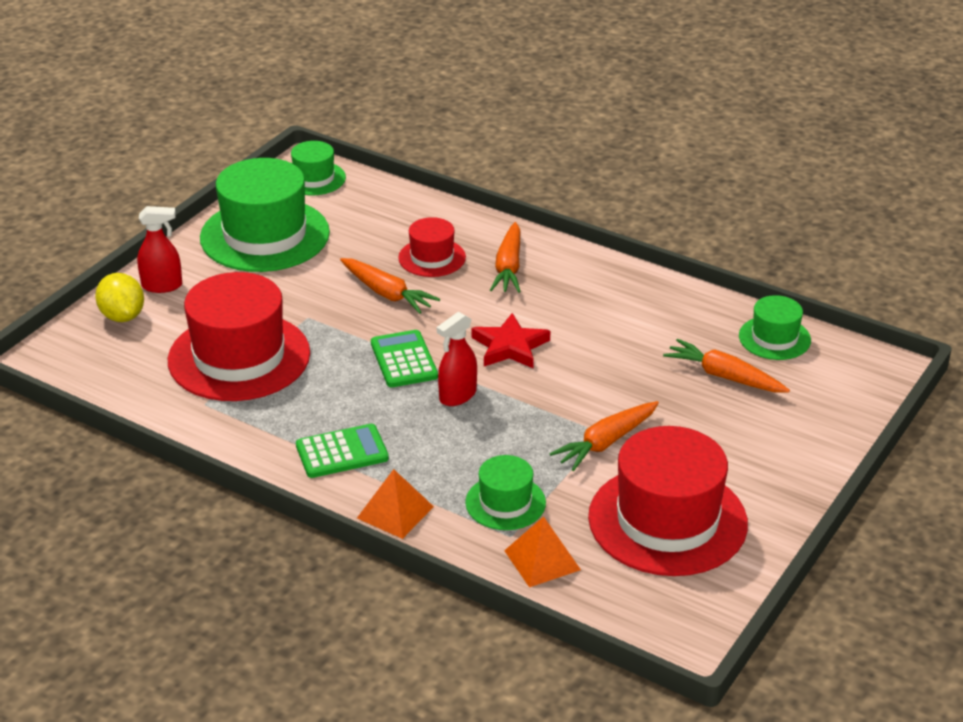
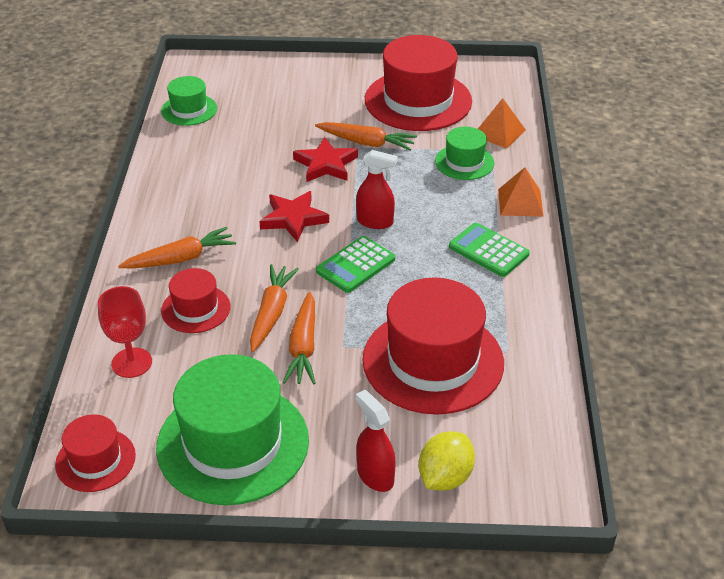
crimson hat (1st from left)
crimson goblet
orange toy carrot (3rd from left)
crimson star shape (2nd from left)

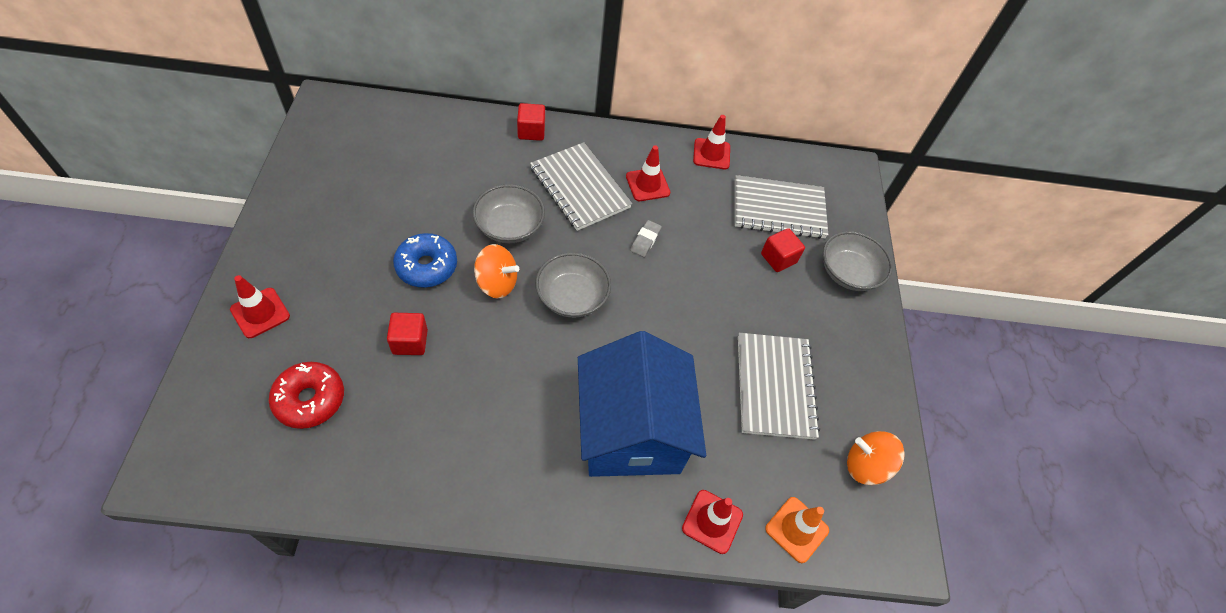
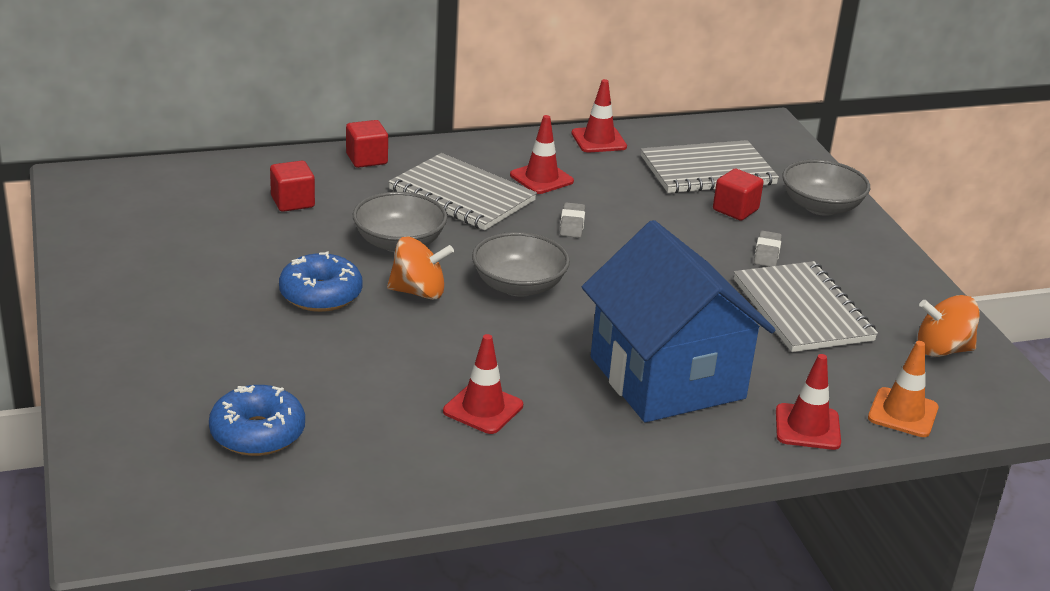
blue donut (1st from left)
crimson block (1st from left)
crimson traffic cone (1st from left)
ash-grey pencil eraser (2nd from left)

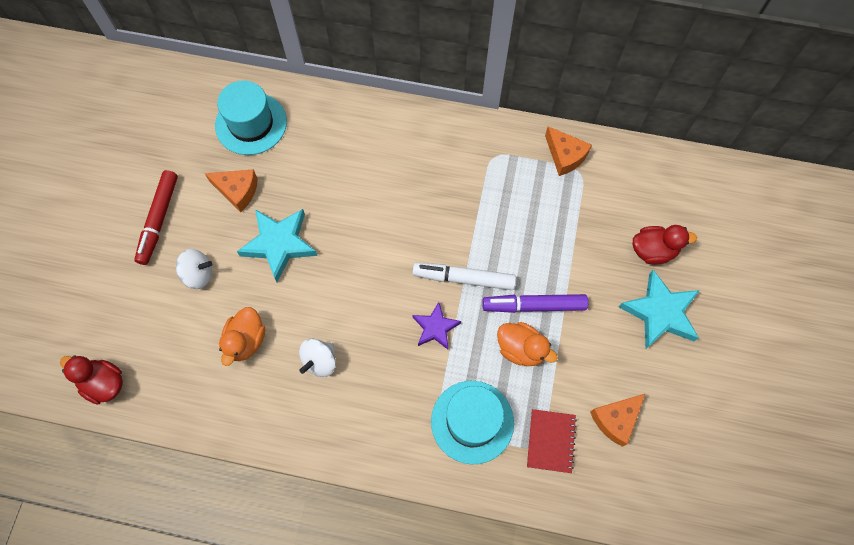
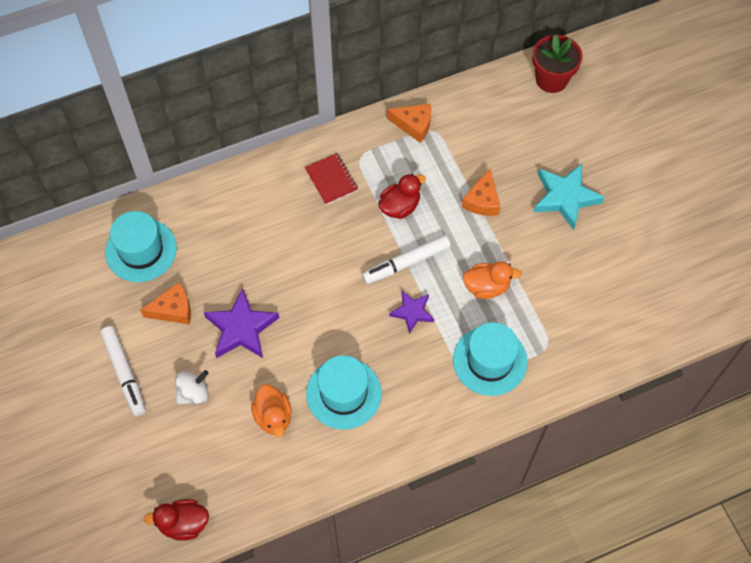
snow-white felt pen (1st from left)
royal purple star shape (1st from left)
crimson exercise book
teal hat (2nd from left)
crimson duck (2nd from left)
orange cheese wedge (3rd from left)
crimson flower pot
royal purple felt pen

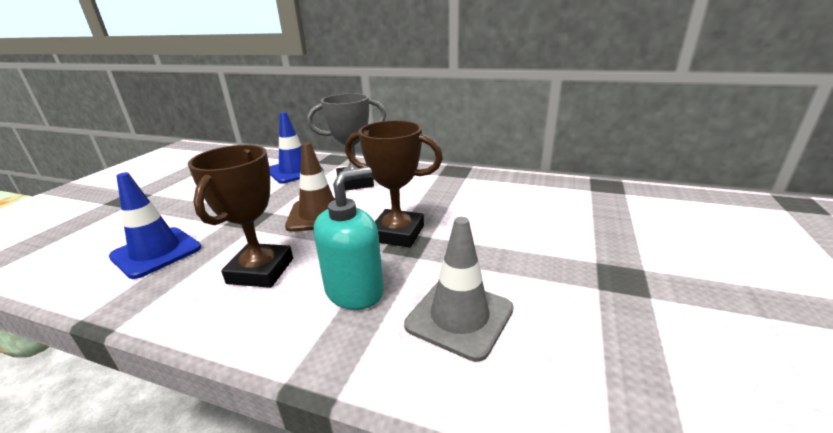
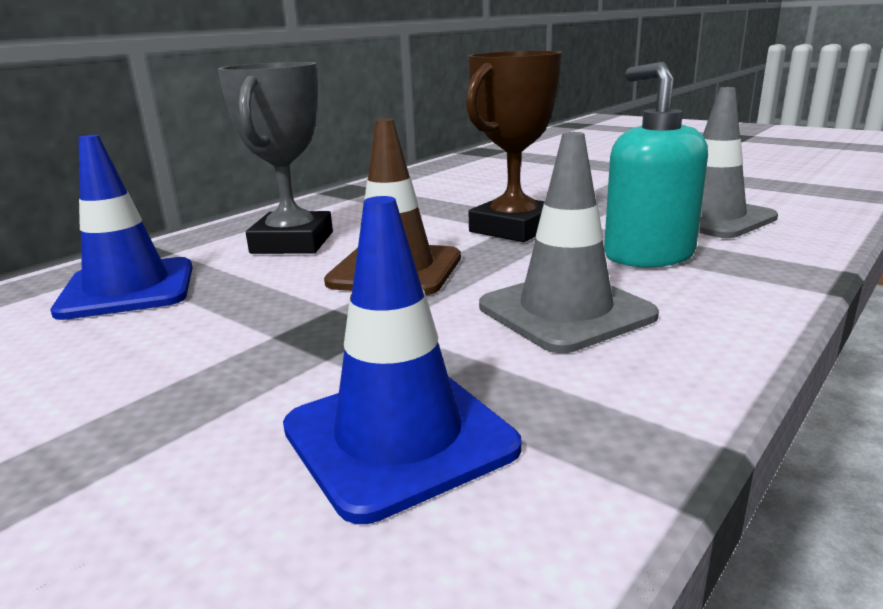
ash-grey traffic cone (1st from left)

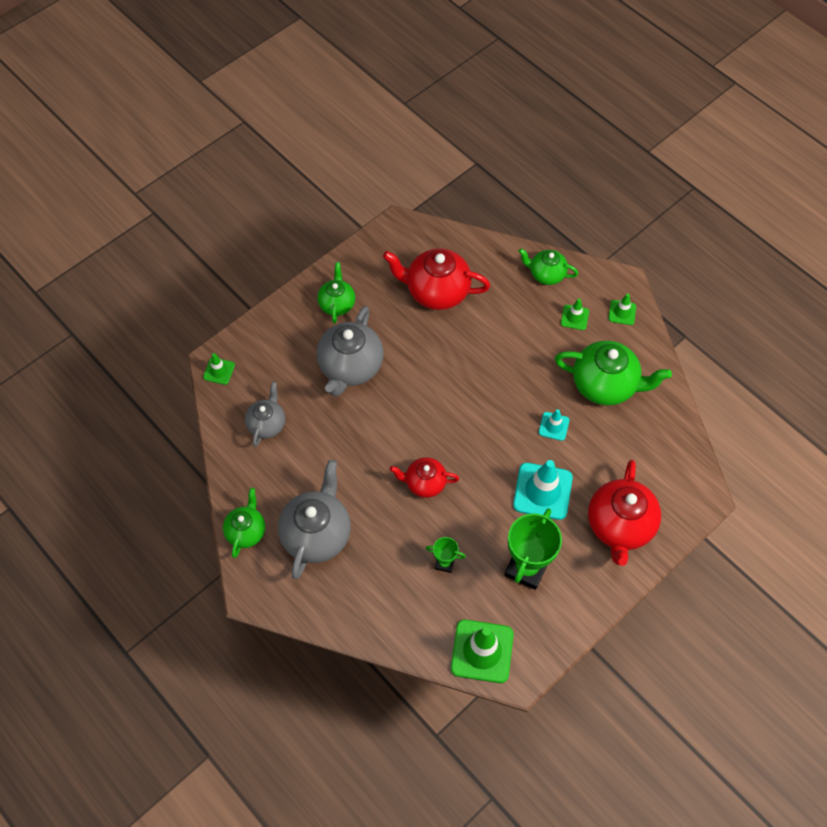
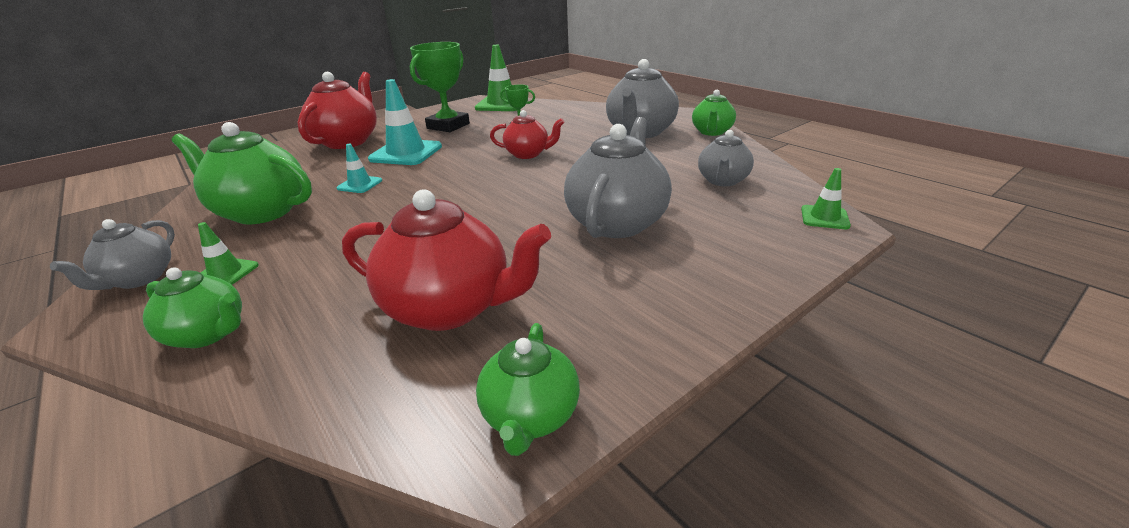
ash-grey tea pot (1st from left)
emerald tea pot (3rd from left)

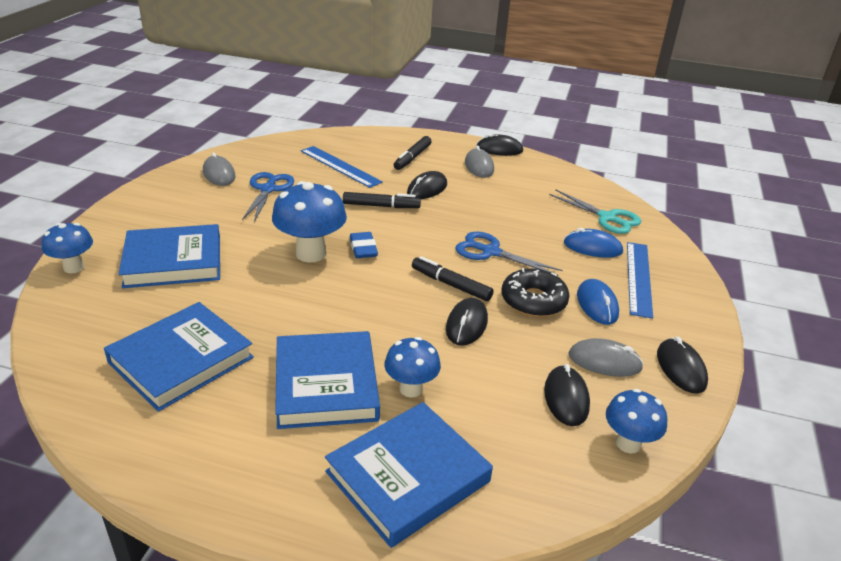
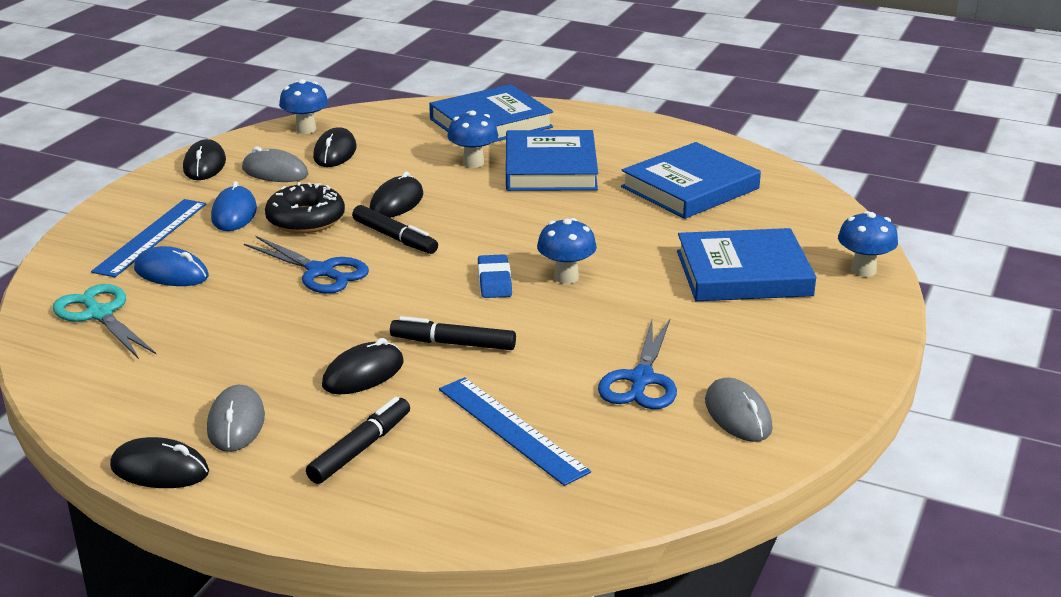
blue toadstool (3rd from left)

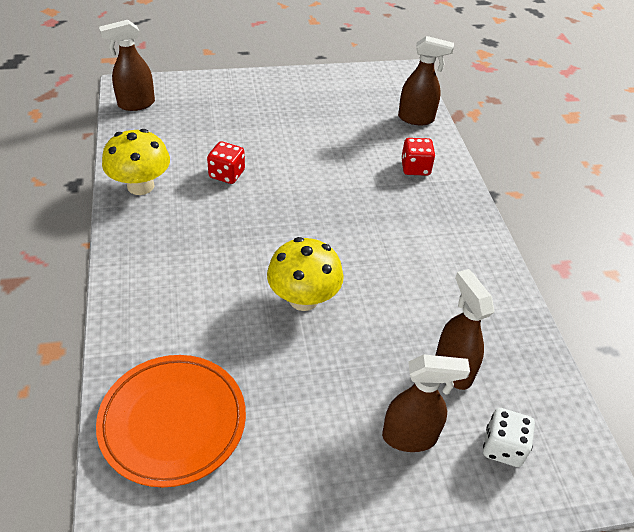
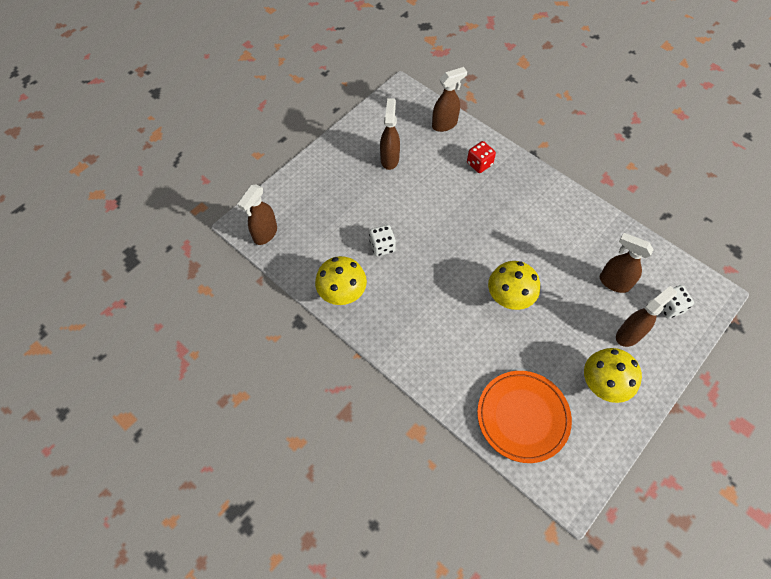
snow-white game die (1st from left)
russet spray cleaner (2nd from left)
bright yellow toadstool (3rd from left)

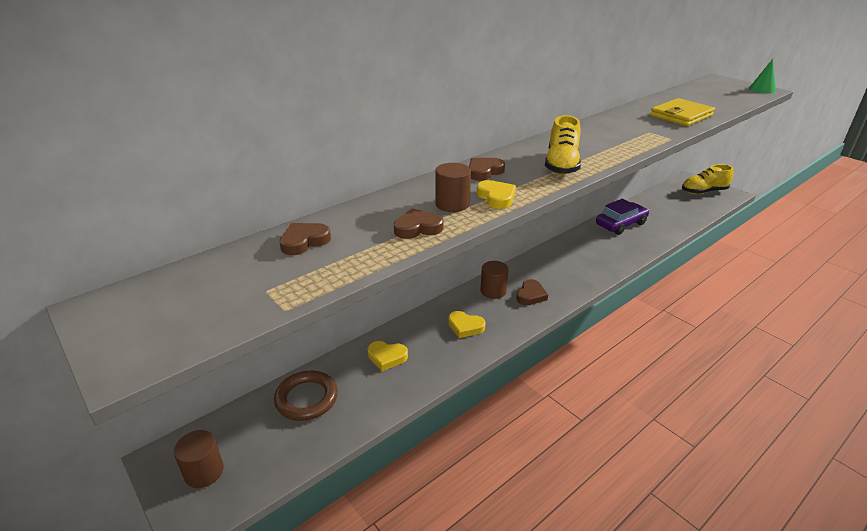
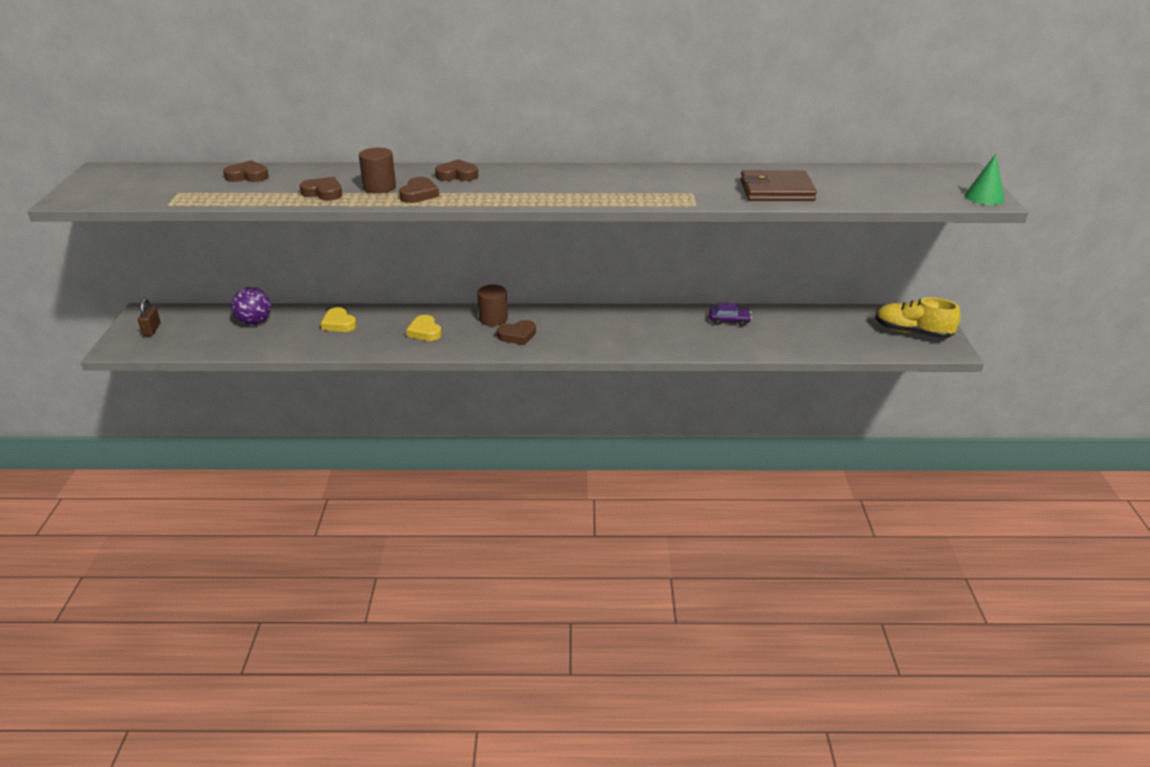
russet lock
royal purple ball
russet love heart (3rd from left)
royal purple car
russet card wallet
bright yellow sneaker (1st from left in the first image)

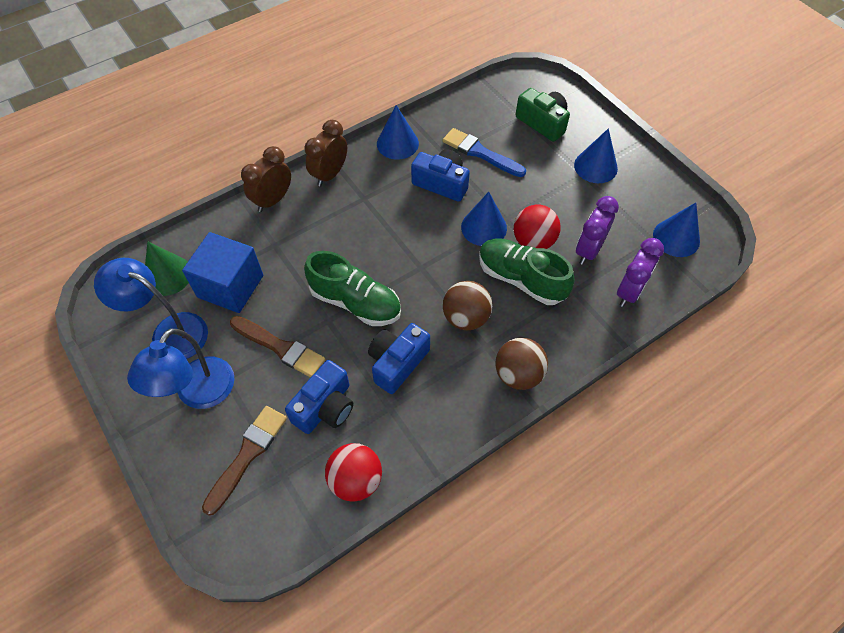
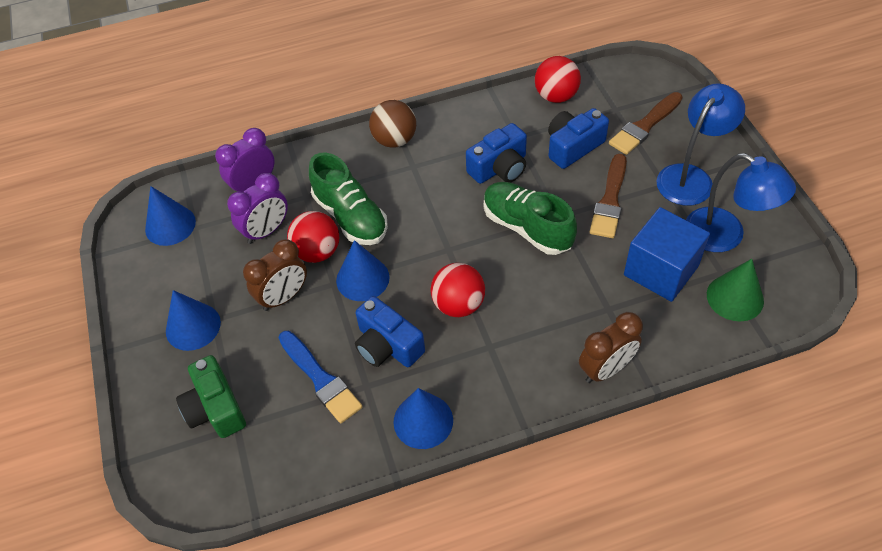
russet bedside clock (1st from left)
crimson ball (2nd from left)
russet paint brush (1st from left)
russet ball (1st from left in the first image)

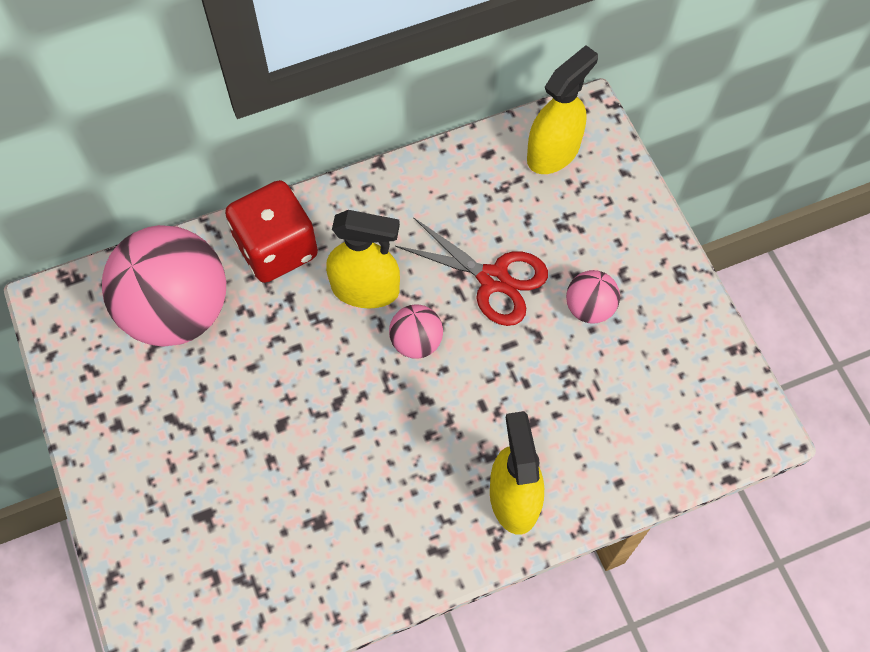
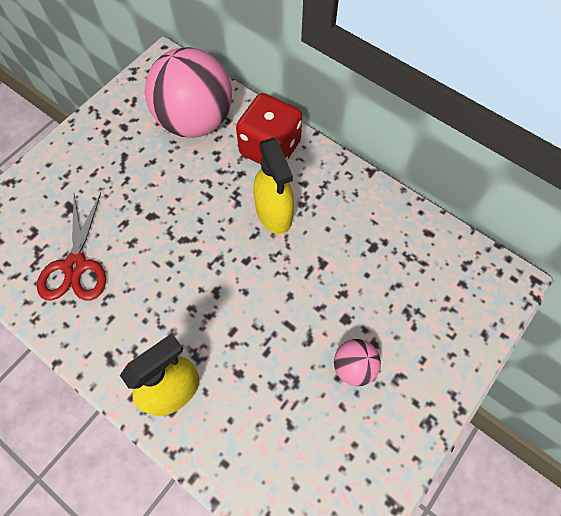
crimson scissors
rose-pink ball (2nd from left in the first image)
bright yellow spray cleaner (3rd from left in the first image)

